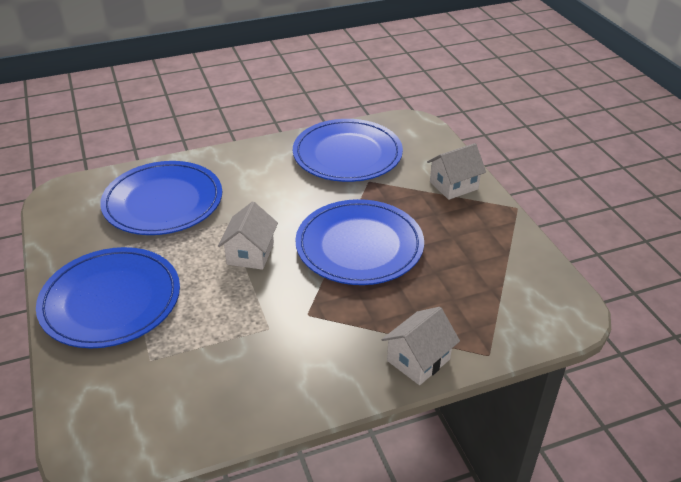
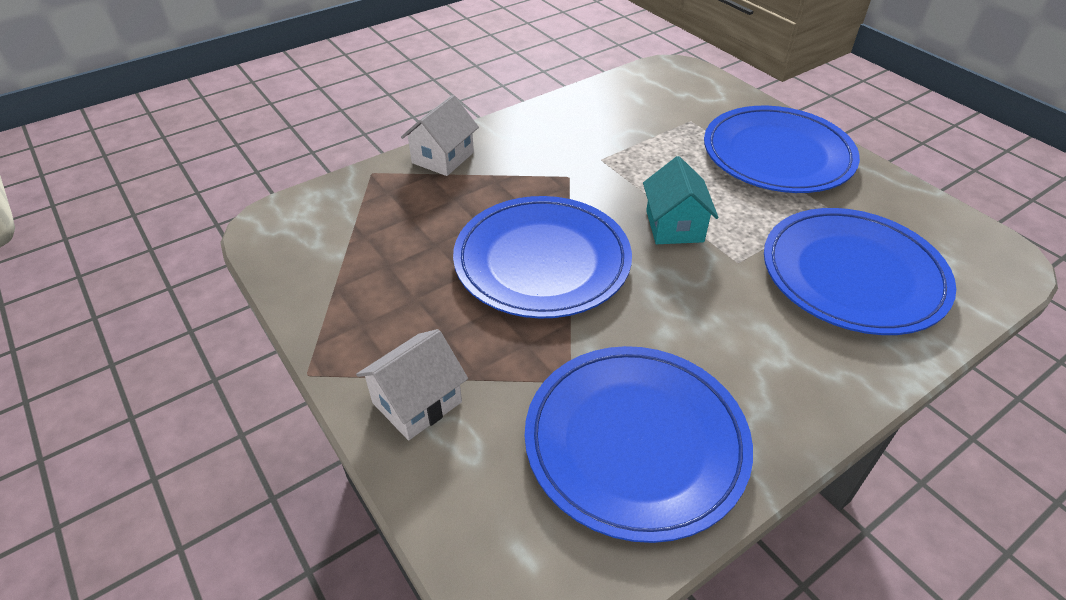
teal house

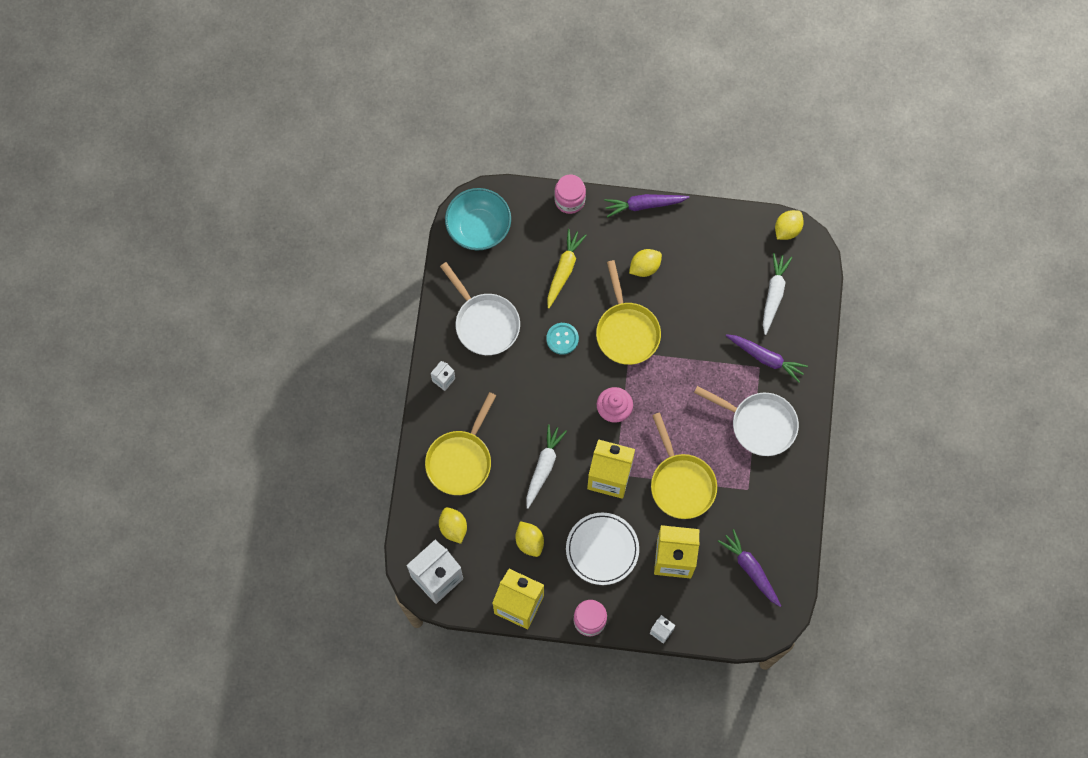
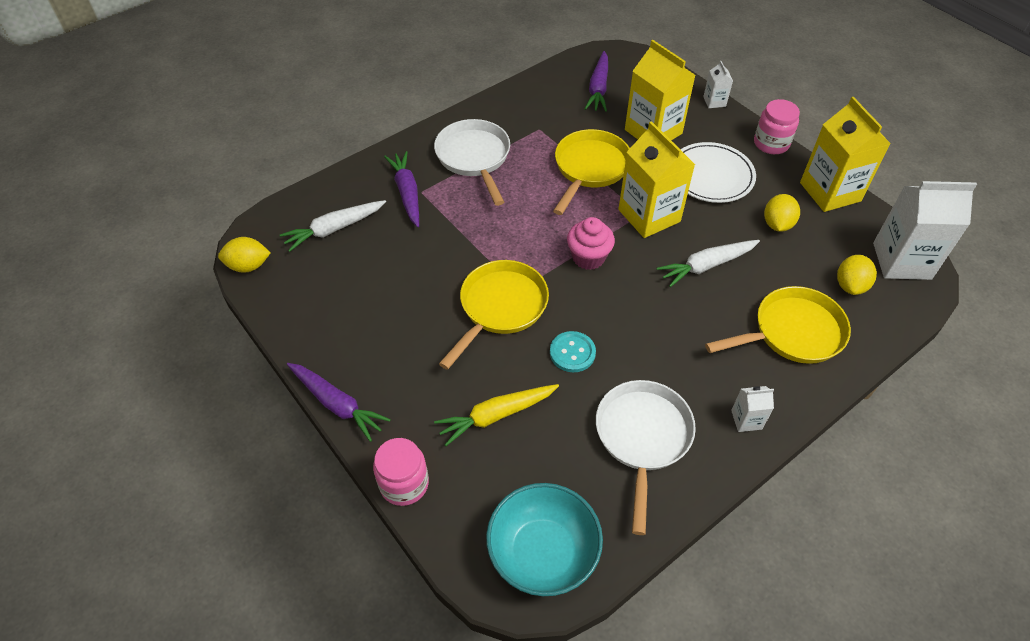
bright yellow citrus fruit (3rd from left in the first image)

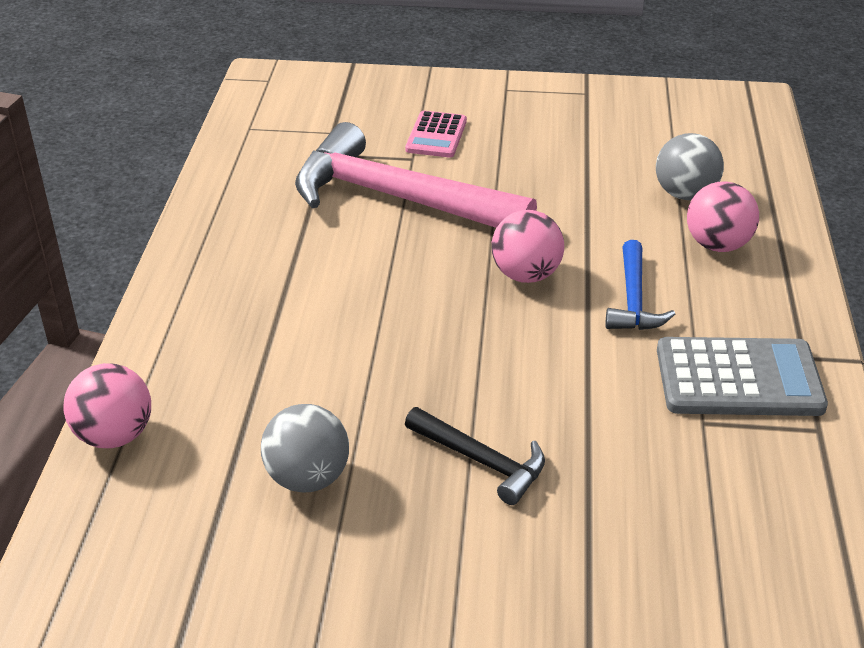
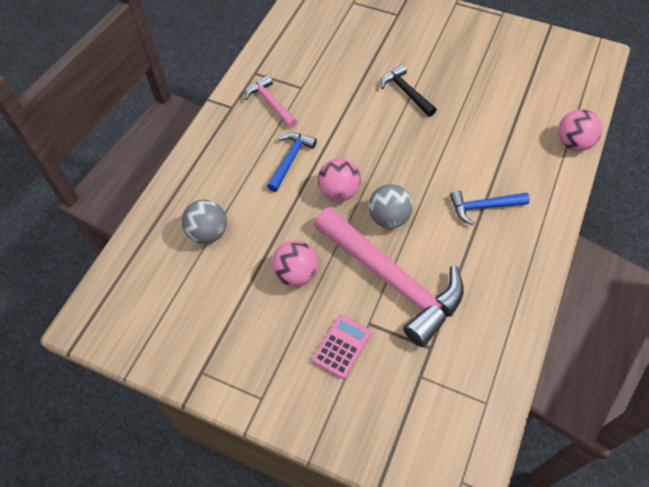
rose-pink hammer (1st from left)
rose-pink ball (1st from left)
ash-grey ball (2nd from left)
blue hammer (2nd from left)

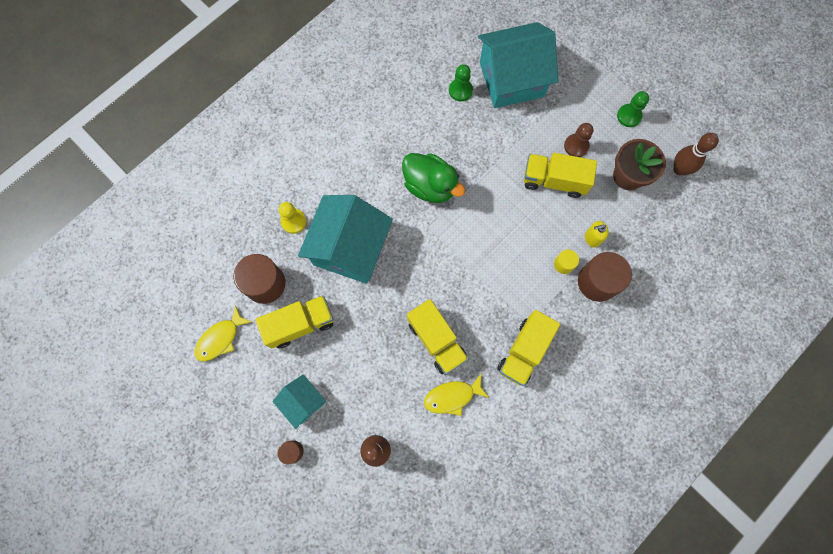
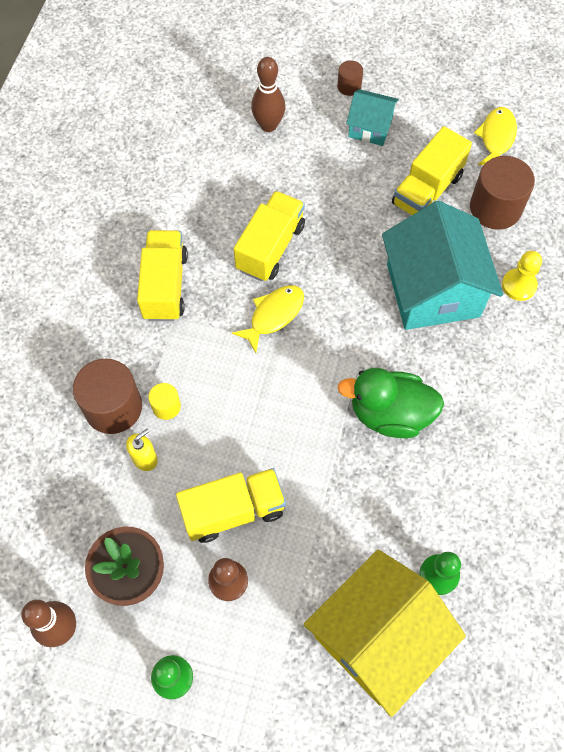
bright yellow fish figure (1st from left)
bright yellow toy truck (3rd from left)
bright yellow house

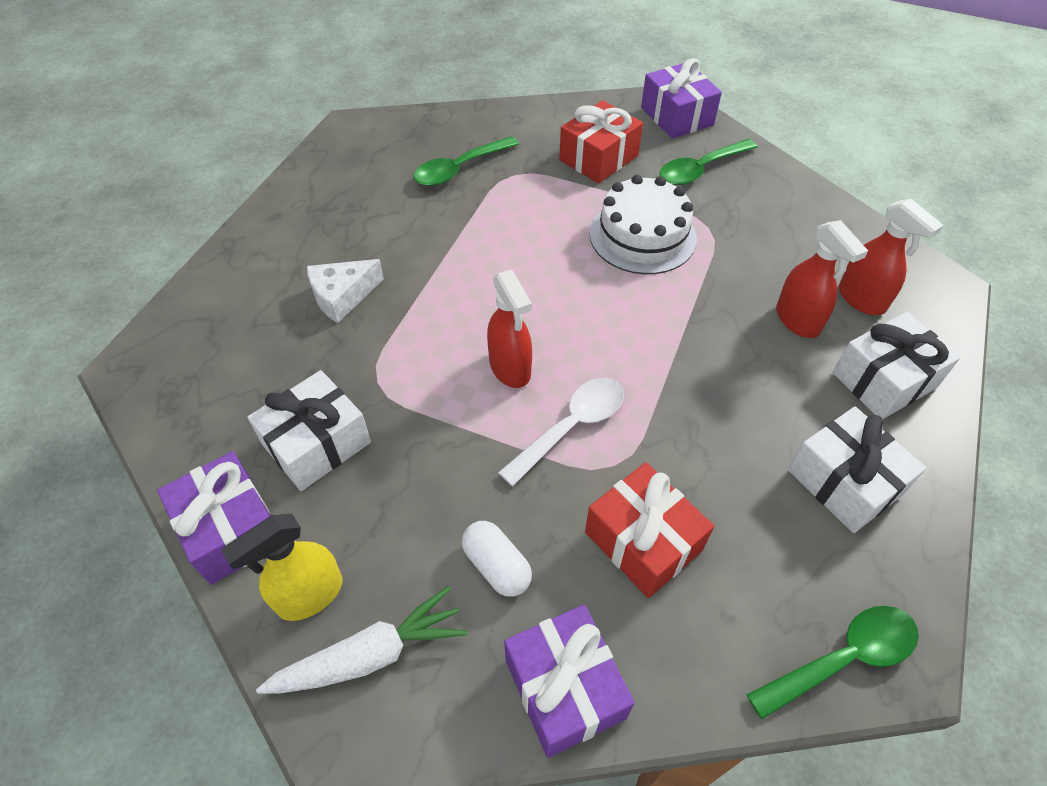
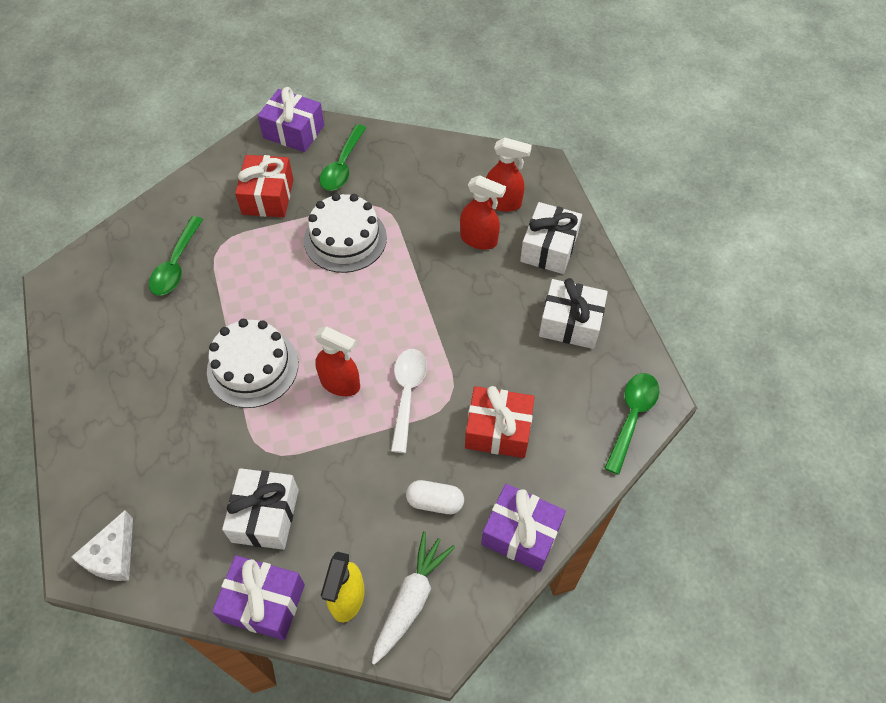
snow-white cheese wedge
snow-white layer cake (1st from left)

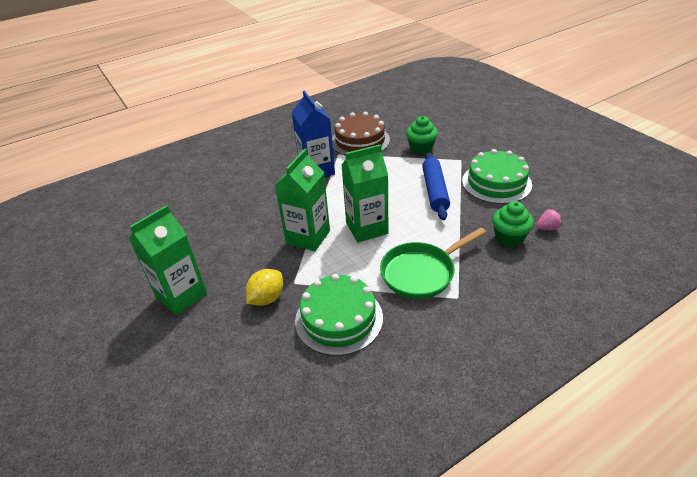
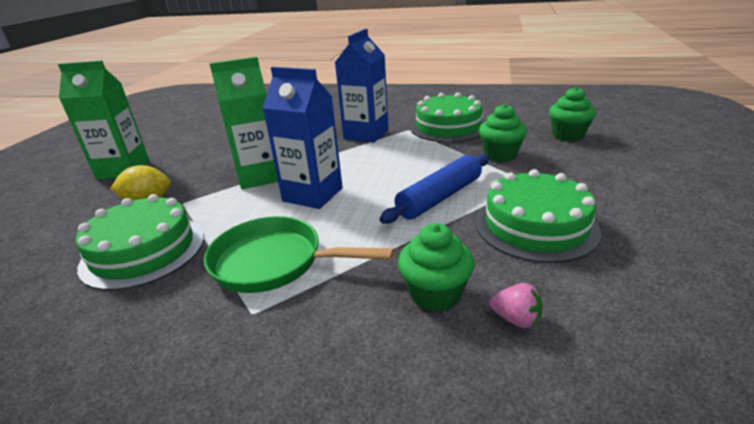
blue milk carton (1st from left)
emerald layer cake (2nd from left)
emerald fairy cake (3rd from left)

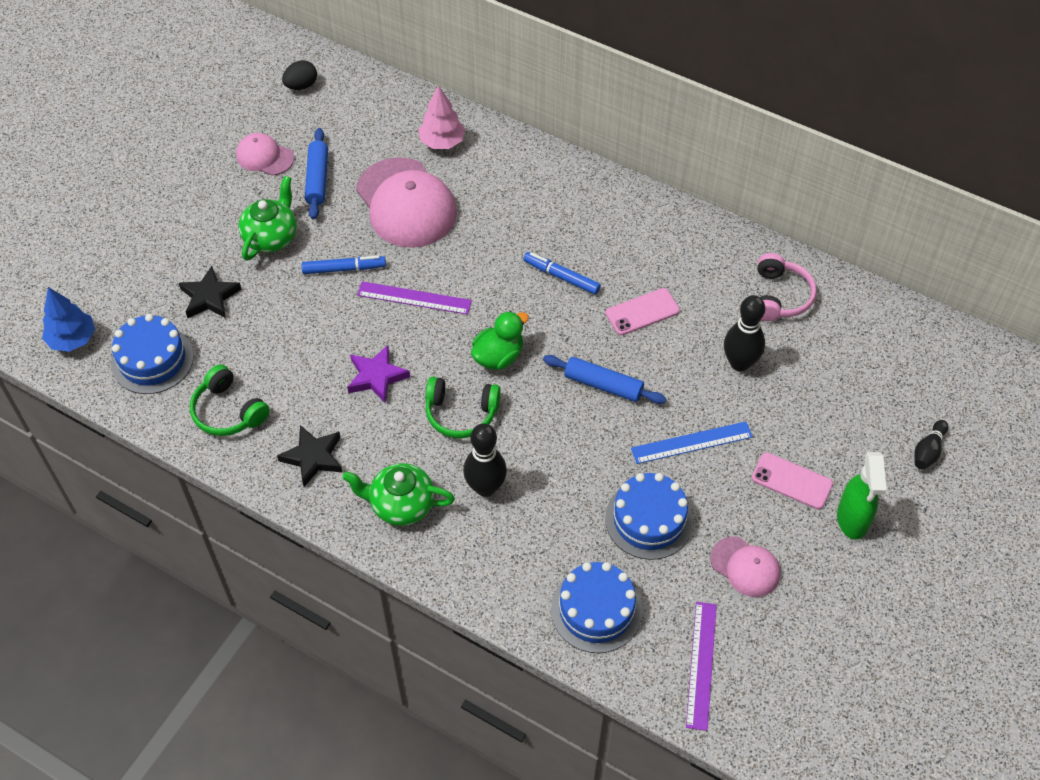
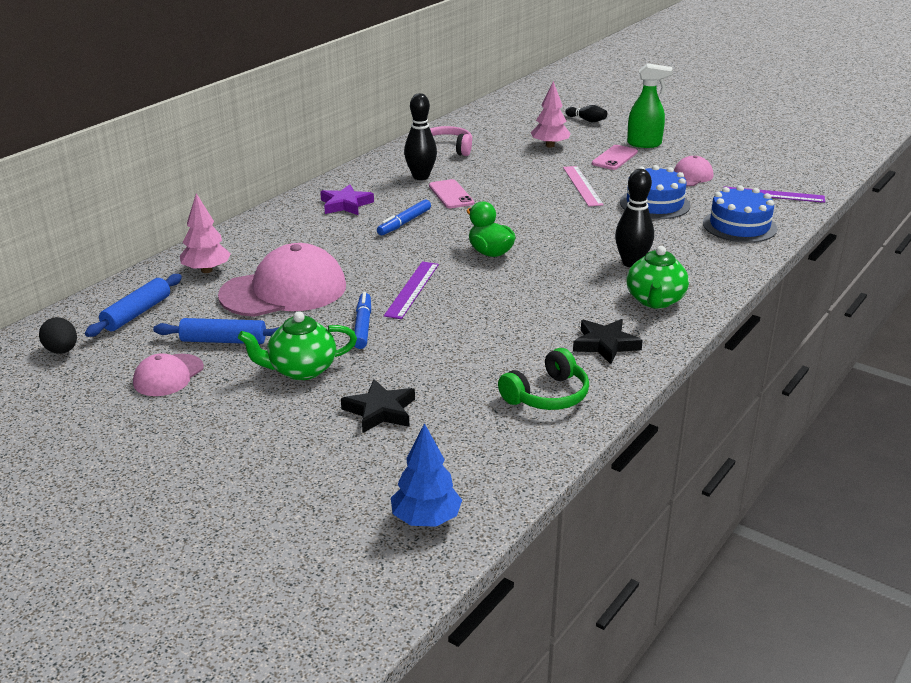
blue rolling pin (1st from left)
emerald tea pot (1st from left)
royal purple star shape
black skittle (1st from left)
rose-pink fir tree (2nd from left)
rose-pink measuring stick
blue layer cake (1st from left in the first image)
emerald over-ear headphones (2nd from left in the first image)

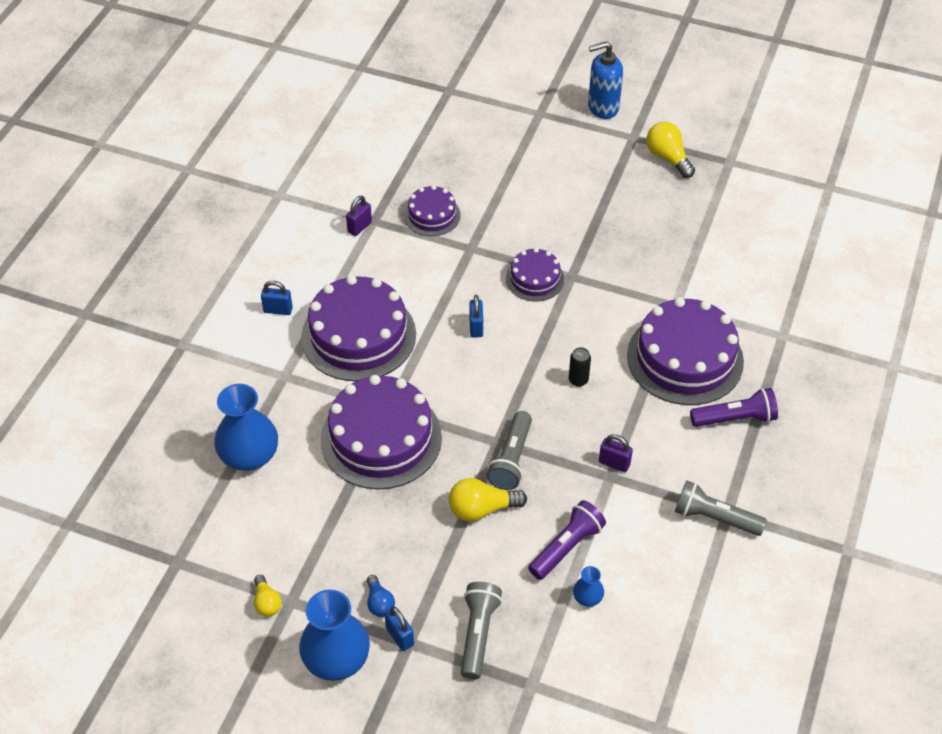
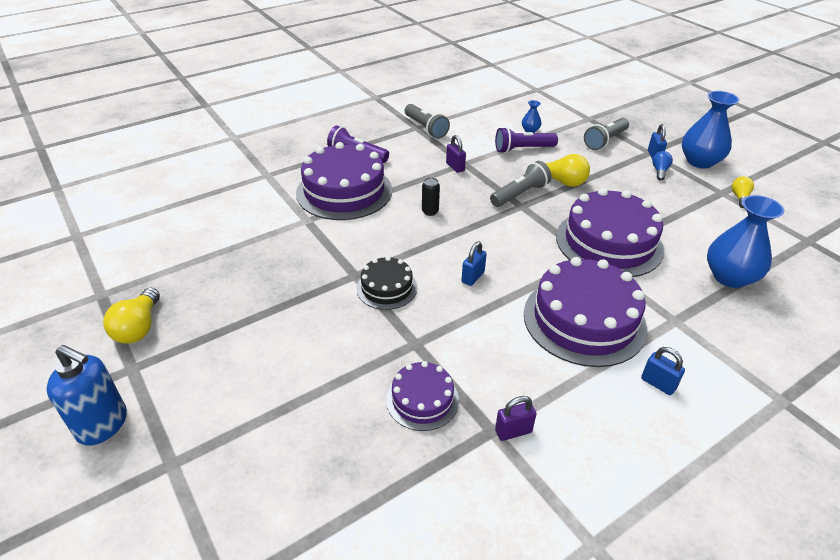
black layer cake

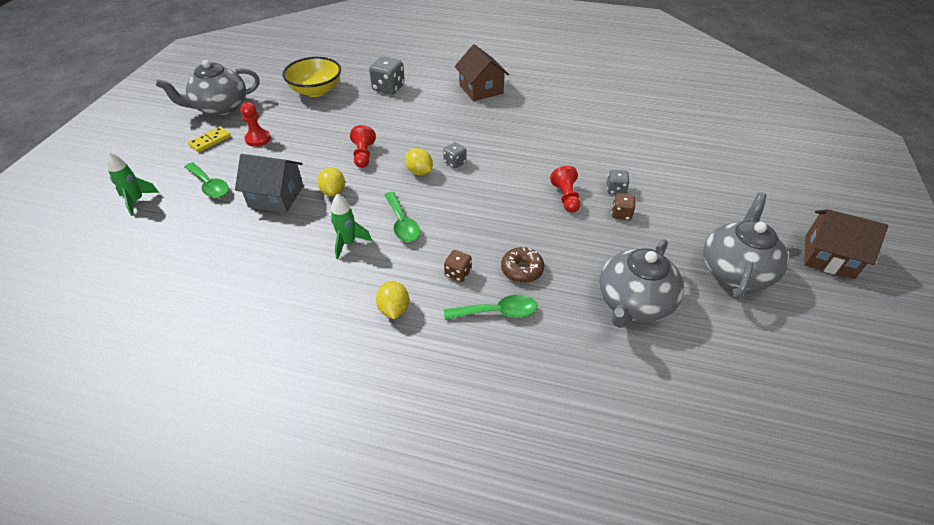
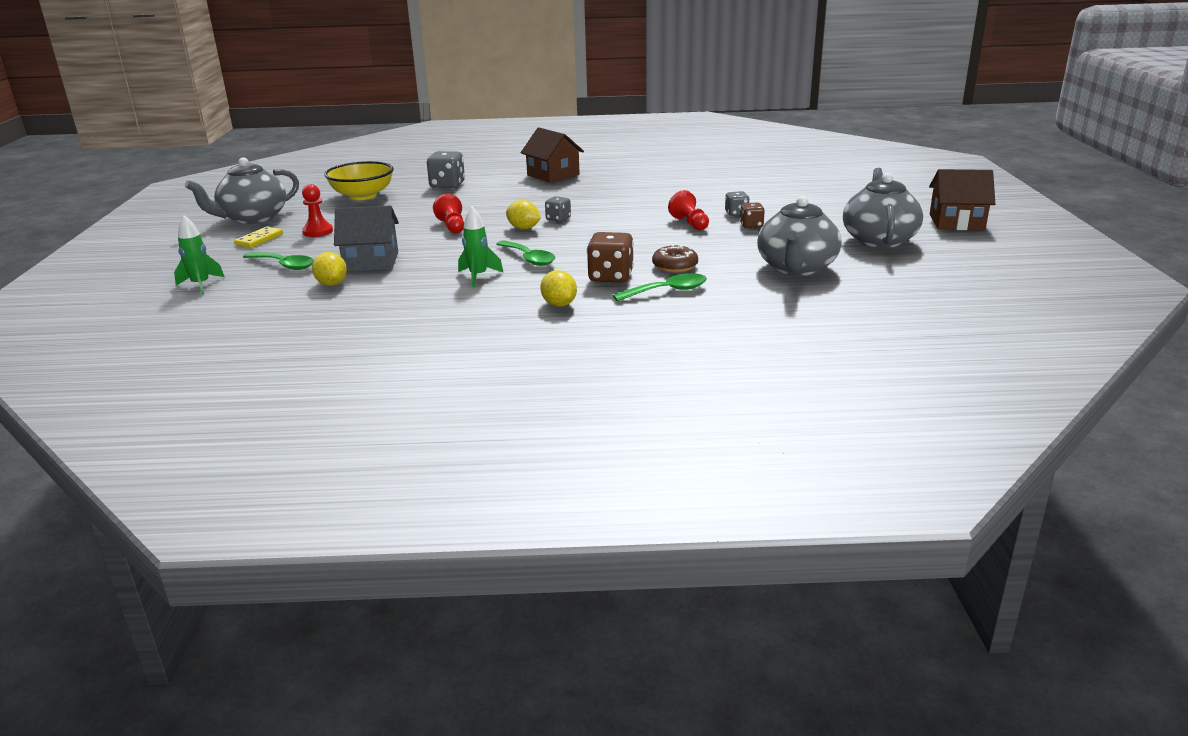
bright yellow citrus fruit (1st from left)
russet game die (1st from left)

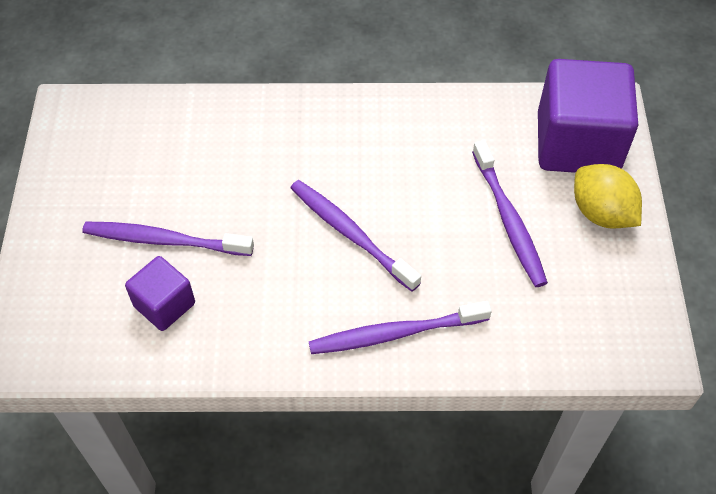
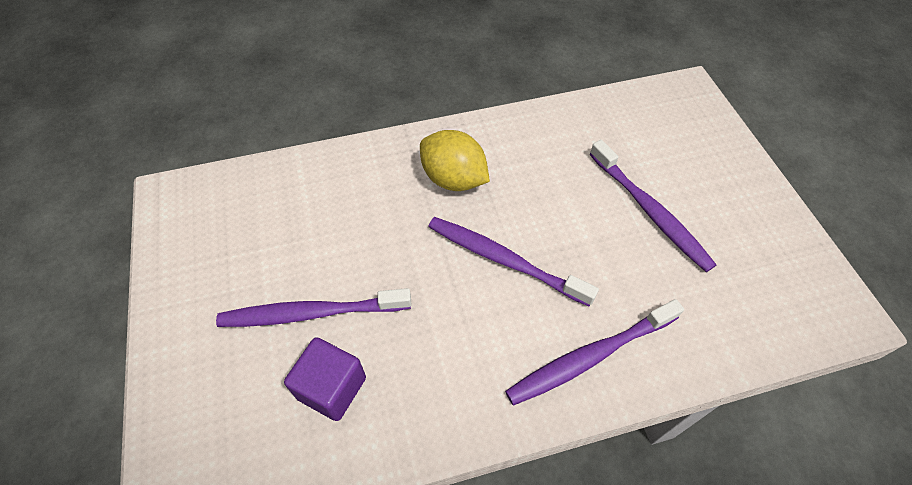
bright yellow citrus fruit
royal purple block (2nd from left in the first image)

